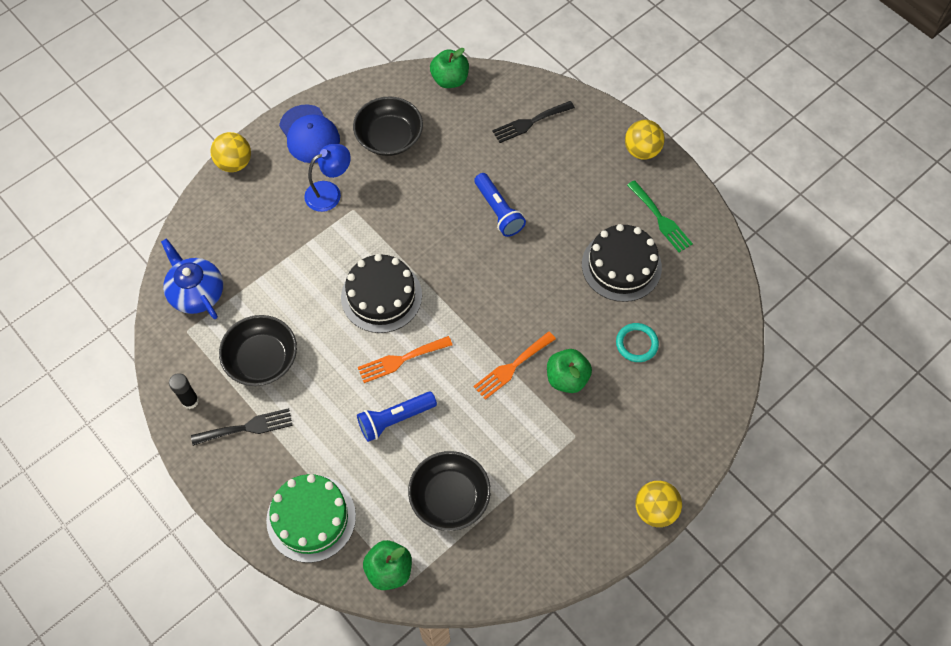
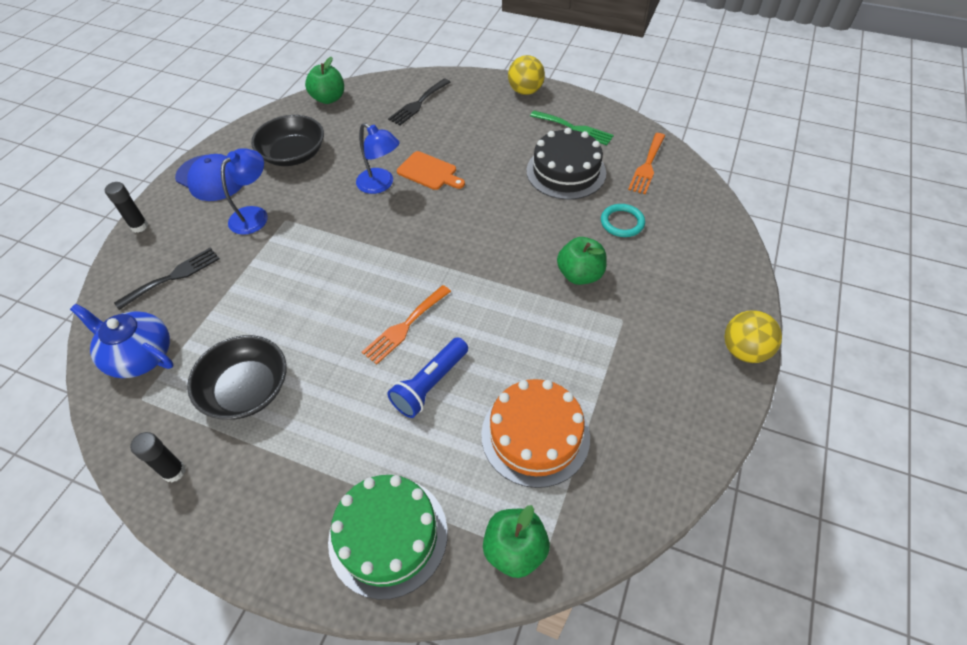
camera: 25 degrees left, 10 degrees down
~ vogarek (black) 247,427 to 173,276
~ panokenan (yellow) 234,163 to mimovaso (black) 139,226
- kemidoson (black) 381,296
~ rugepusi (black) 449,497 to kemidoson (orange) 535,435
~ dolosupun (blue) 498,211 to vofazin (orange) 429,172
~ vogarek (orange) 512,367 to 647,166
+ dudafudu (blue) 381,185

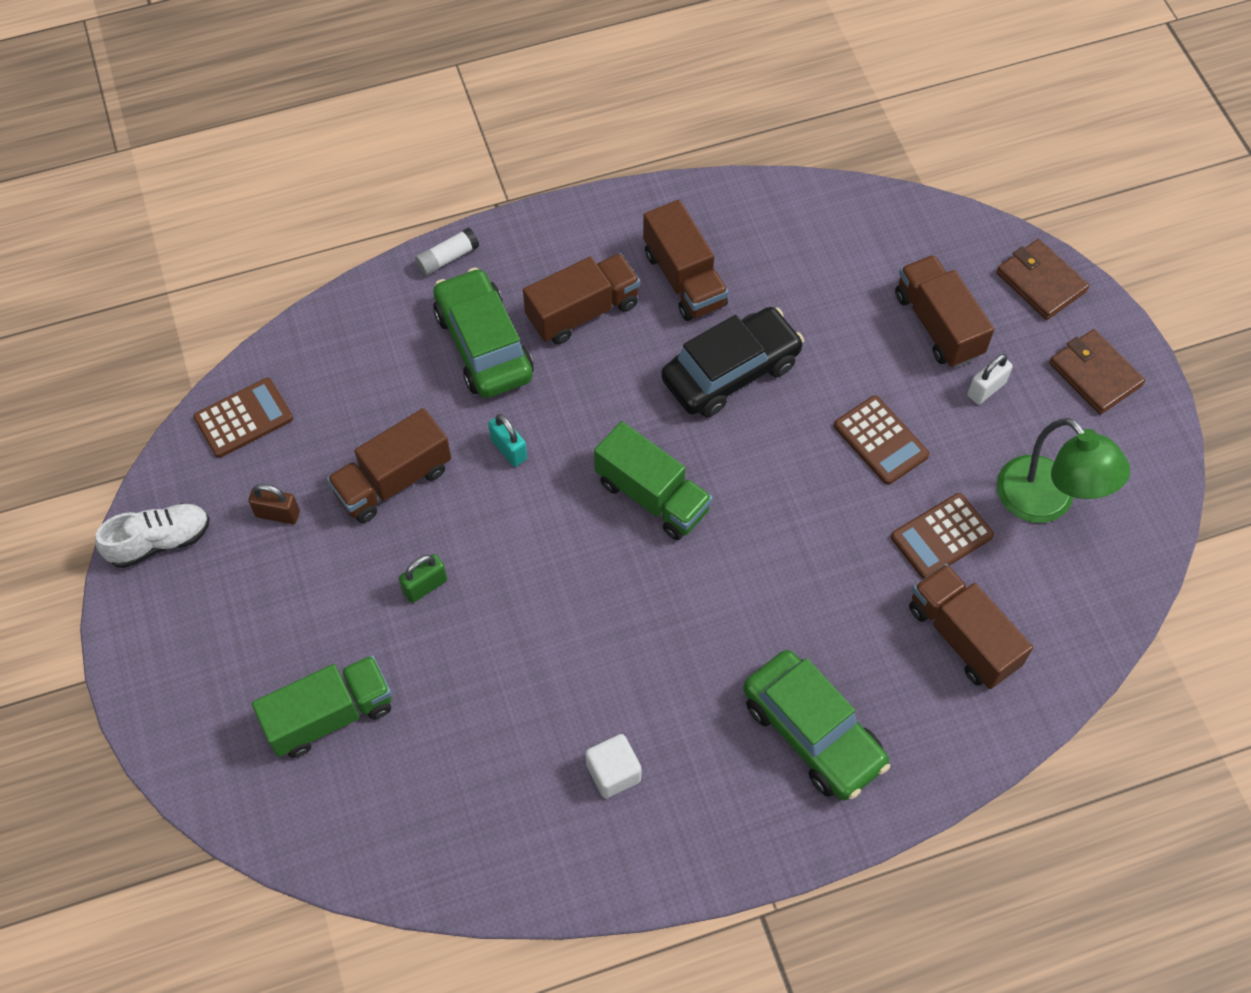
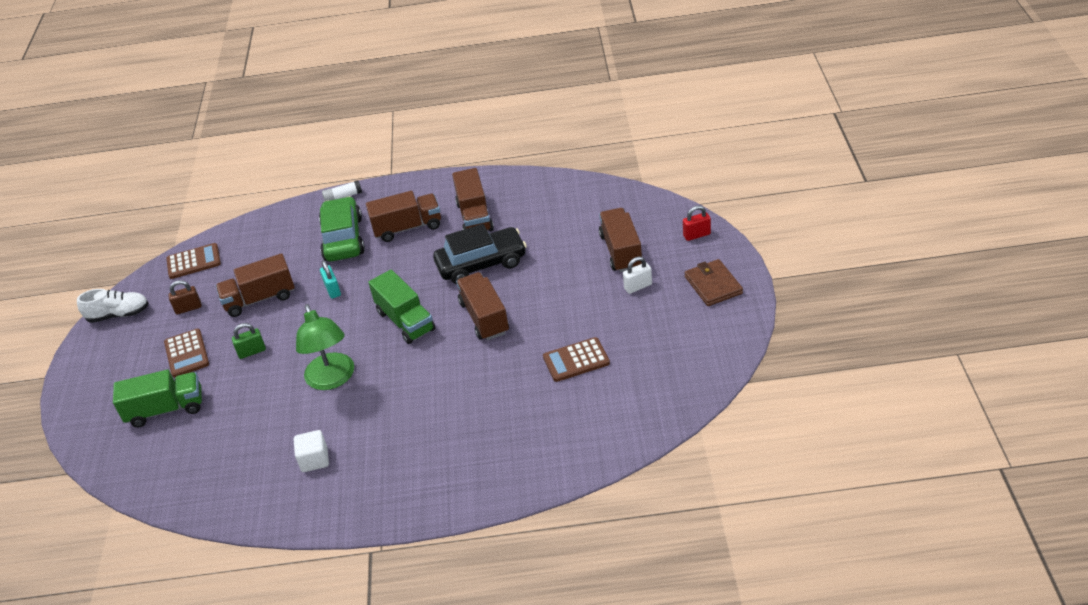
camera: 20 degrees right, 20 degrees down
~ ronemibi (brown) 277,514 = 188,308 45 degrees counterclockwise
- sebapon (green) 813,732
~ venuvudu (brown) 880,440 to 186,353
~ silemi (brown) 962,637 to 484,318
~ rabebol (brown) 1041,282 to ronemibi (red) 697,235
~ dudafudu (green) 1047,502 to 332,379

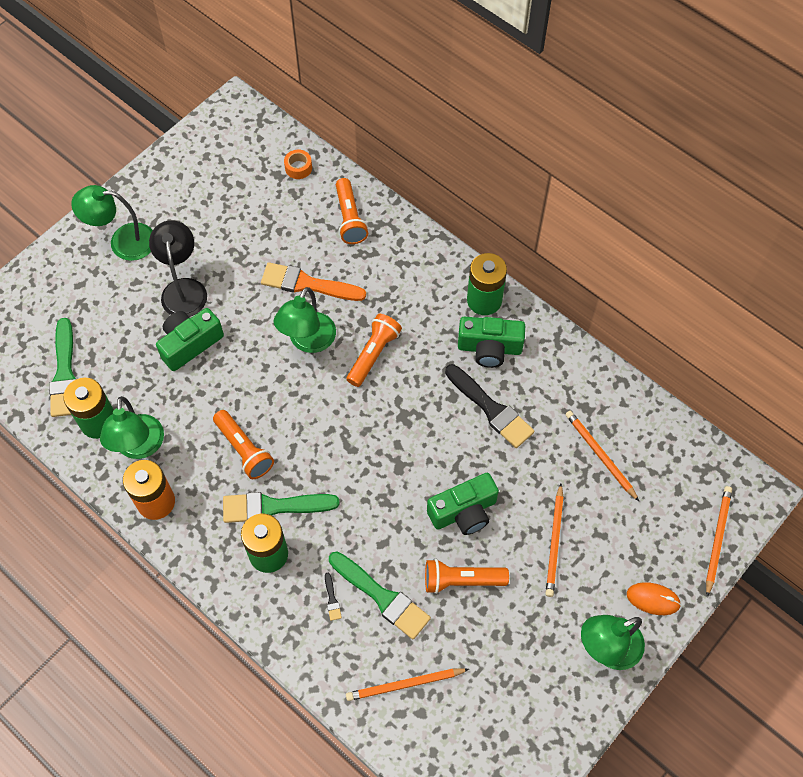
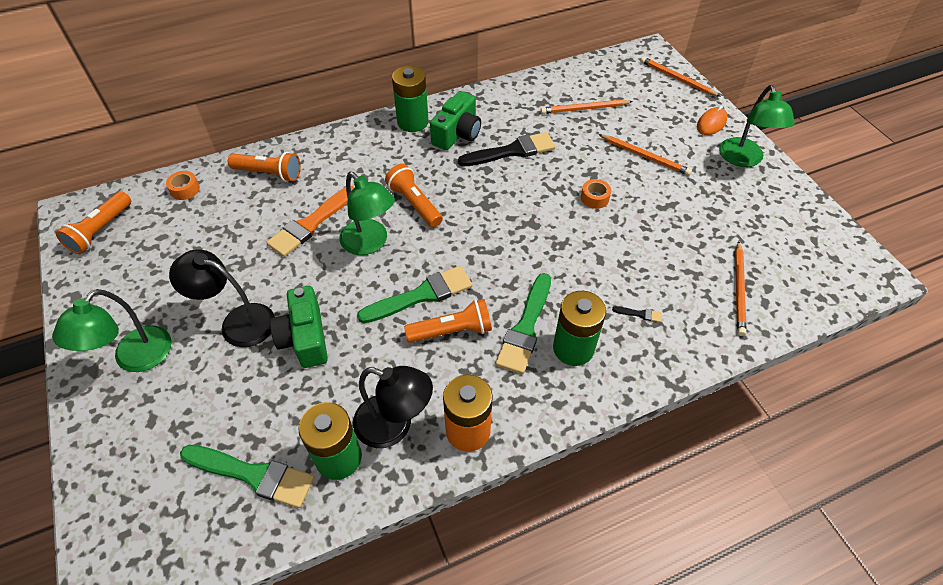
camera: 65 degrees left, 10 degrees down
~ dudafudu (green) 139,447 to dudafudu (black) 394,425
~ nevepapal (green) 382,597 to 421,295
~ dolosupun (orange) 461,580 to 101,230
~ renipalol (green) 464,512 to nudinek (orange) 594,198

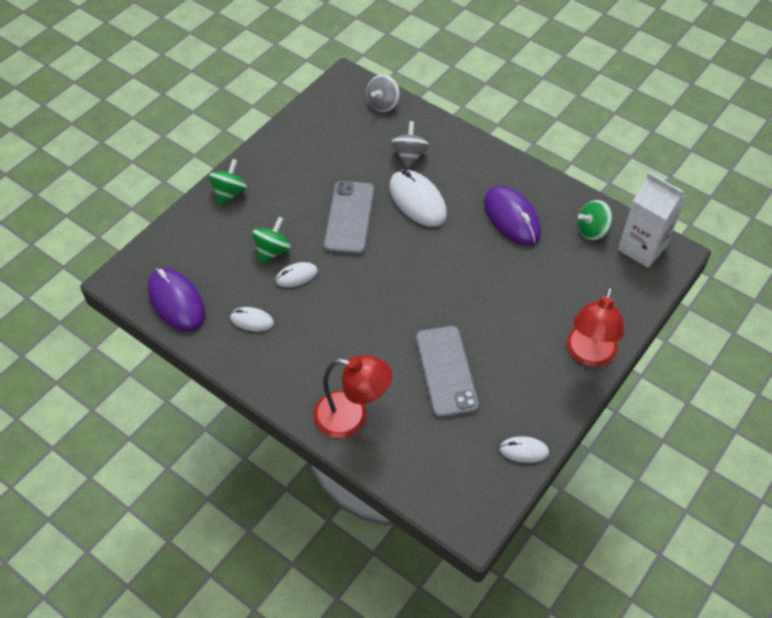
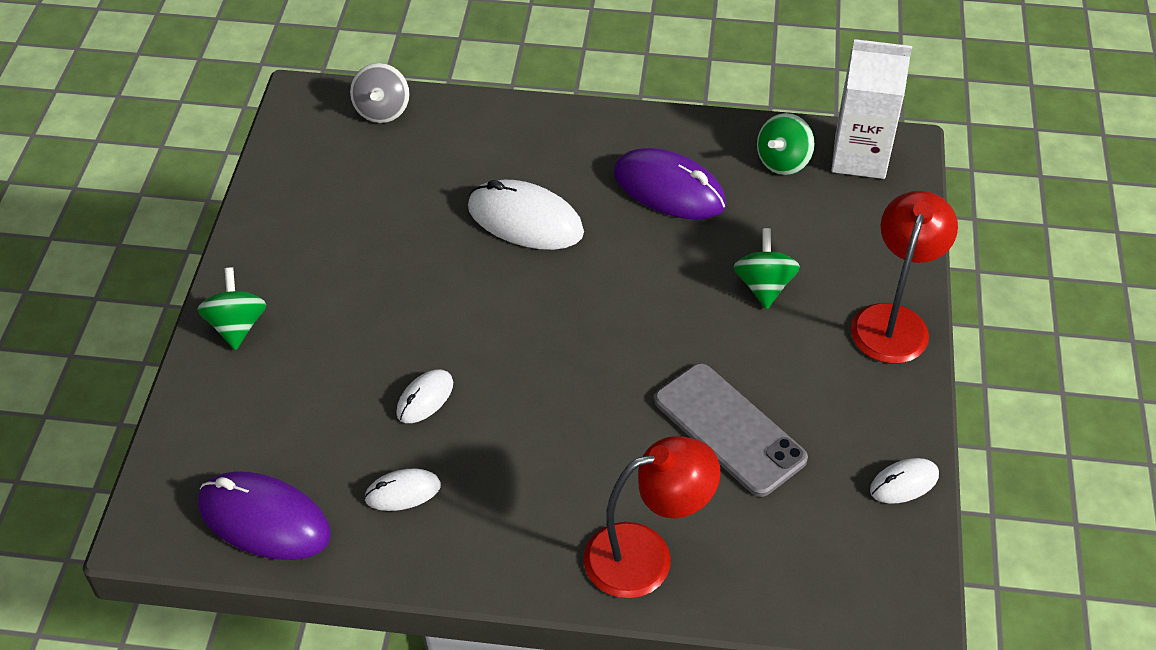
camera: 30 degrees left, 5 degrees down
~ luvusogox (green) 272,251 to 764,286
- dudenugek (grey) 349,218
- luvusogox (grey) 409,155
~ dudafudu (red) 588,355 = 893,321 150 degrees counterclockwise

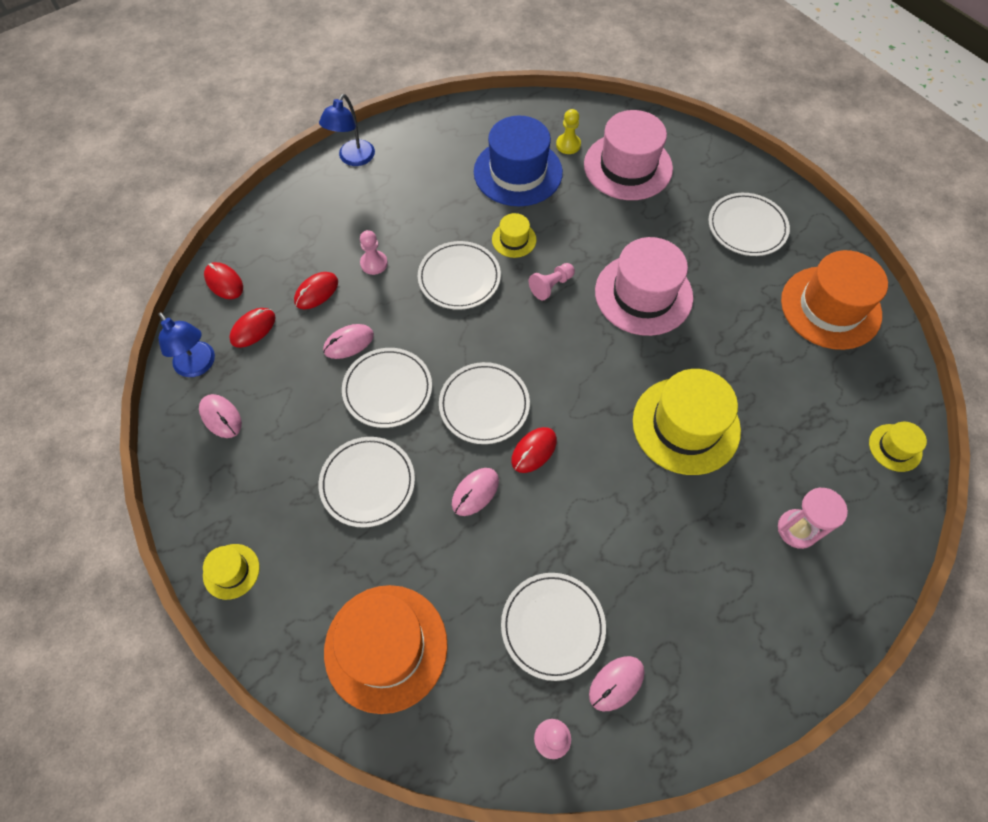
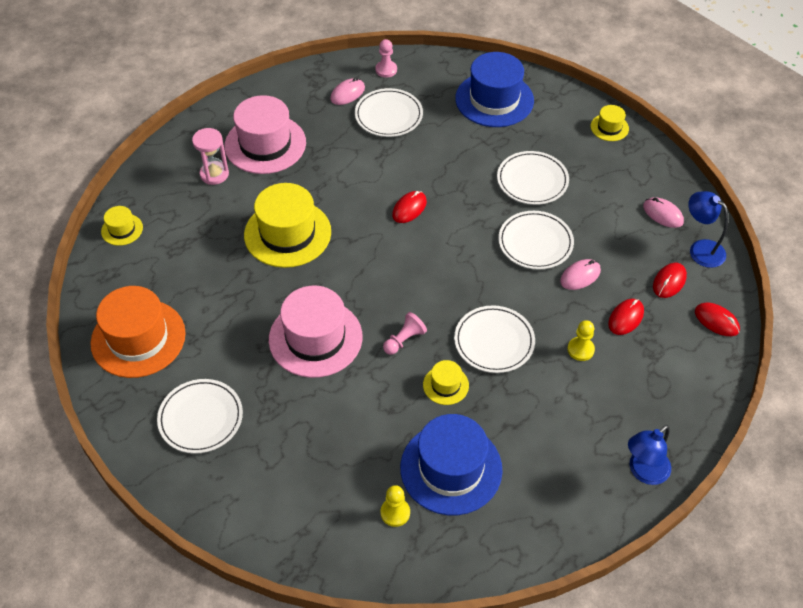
camera: 175 degrees right, 10 degrees down
~ dudafudu (blue) 353,159 = 643,472 150 degrees counterclockwise
~ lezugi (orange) 386,647 to lezugi (blue) 494,99
~ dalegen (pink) 374,263 to dalegen (yellow) 580,349
- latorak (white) 484,405
- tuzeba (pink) 475,492
~ lezugi (pink) 628,166 to 265,144

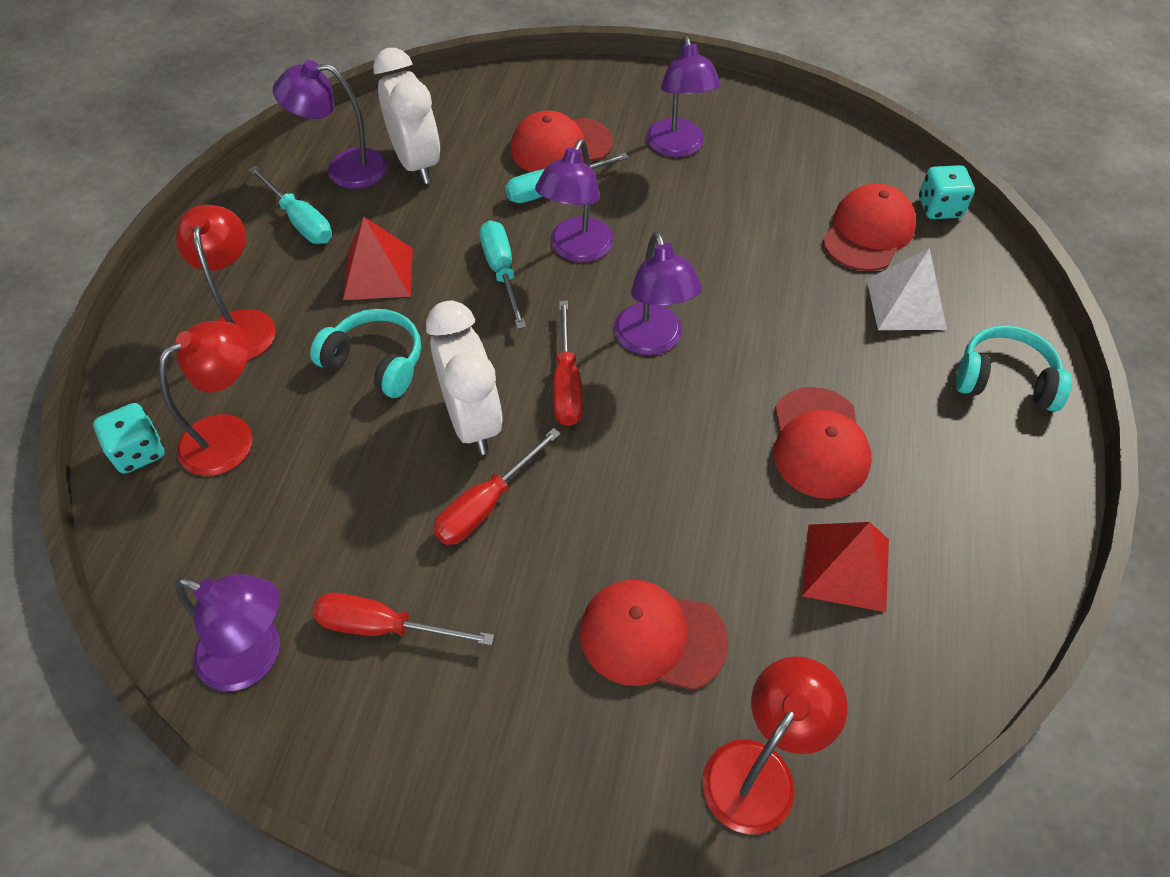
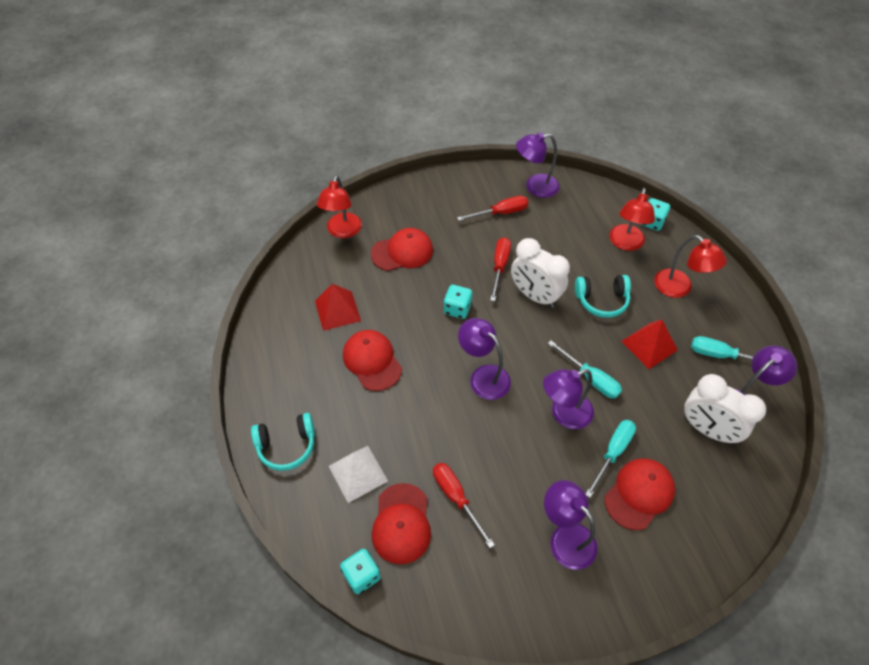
camera: 150 degrees right, 0 degrees up
~ dudafudu (purple) 576,250 = 564,414 105 degrees counterclockwise
~ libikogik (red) 566,383 to 456,498
+ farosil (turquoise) 457,309

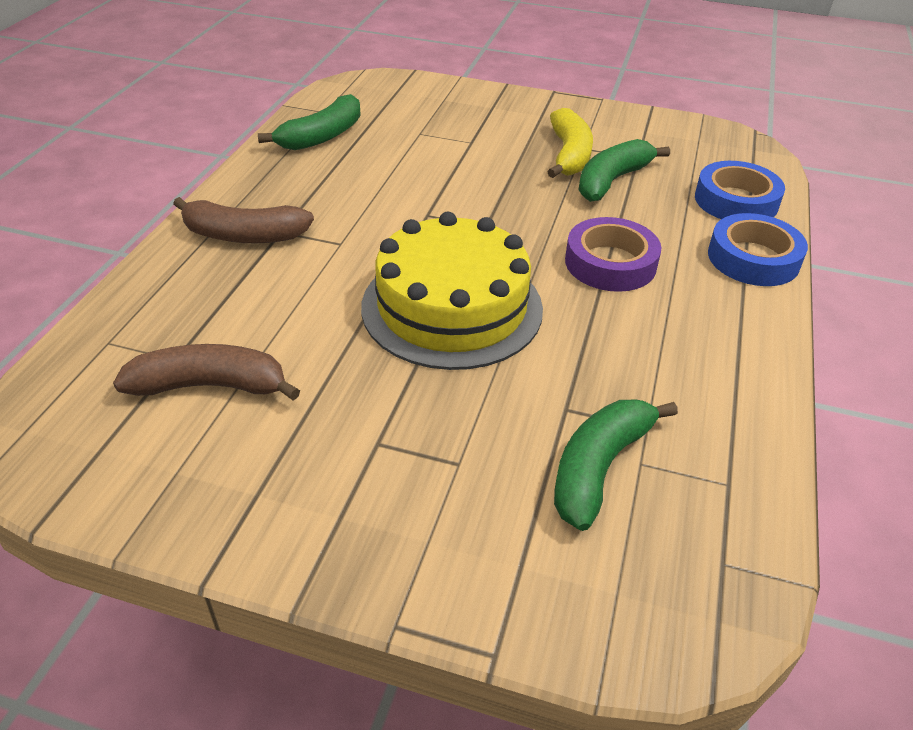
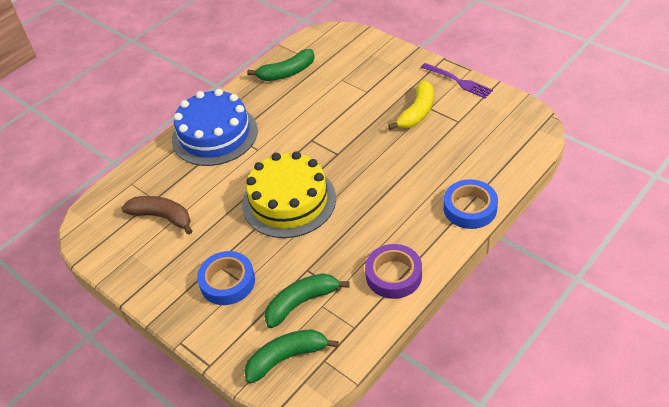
camera: 30 degrees right, 5 degrees up
~ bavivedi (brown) 244,235 to kemidoson (blue) 214,135
~ nudinek (purple) 610,263 to 393,275
~ bavivedi (green) 612,181 to 287,358
~ nudinek (blue) 736,201 to 227,282
+ vogarek (purple) 458,81

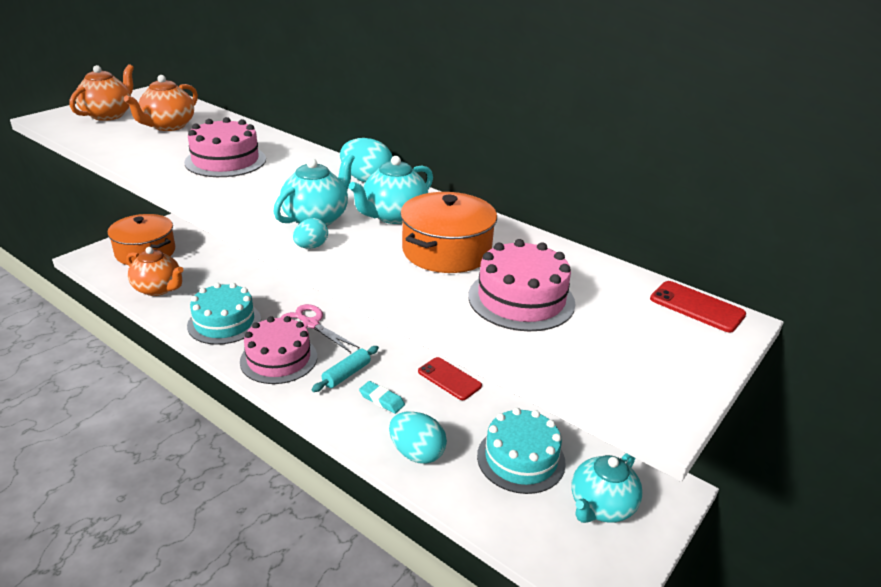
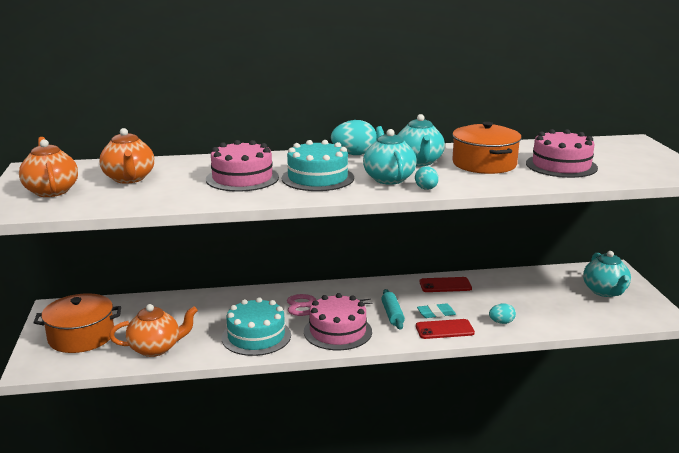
camera: 45 degrees left, 10 degrees down
~ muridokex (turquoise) 417,453 = 501,322 x0.58
~ kemidoson (turquoise) 521,459 to 317,178
~ dudenugek (red) 696,307 to 444,329

